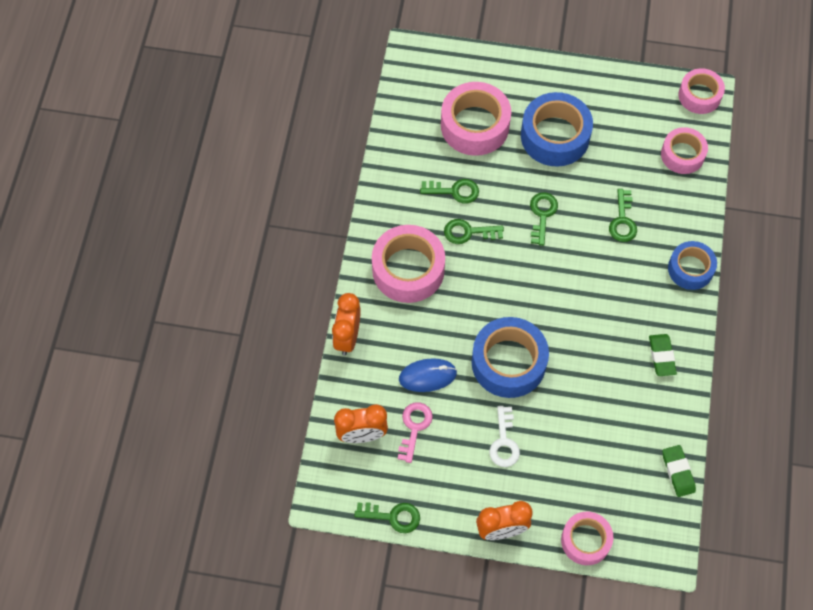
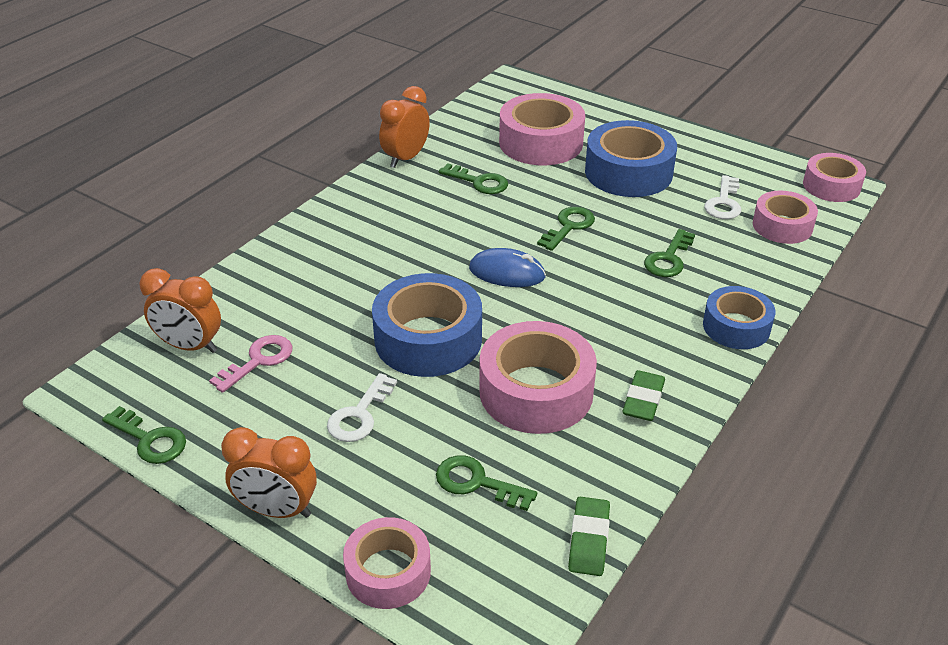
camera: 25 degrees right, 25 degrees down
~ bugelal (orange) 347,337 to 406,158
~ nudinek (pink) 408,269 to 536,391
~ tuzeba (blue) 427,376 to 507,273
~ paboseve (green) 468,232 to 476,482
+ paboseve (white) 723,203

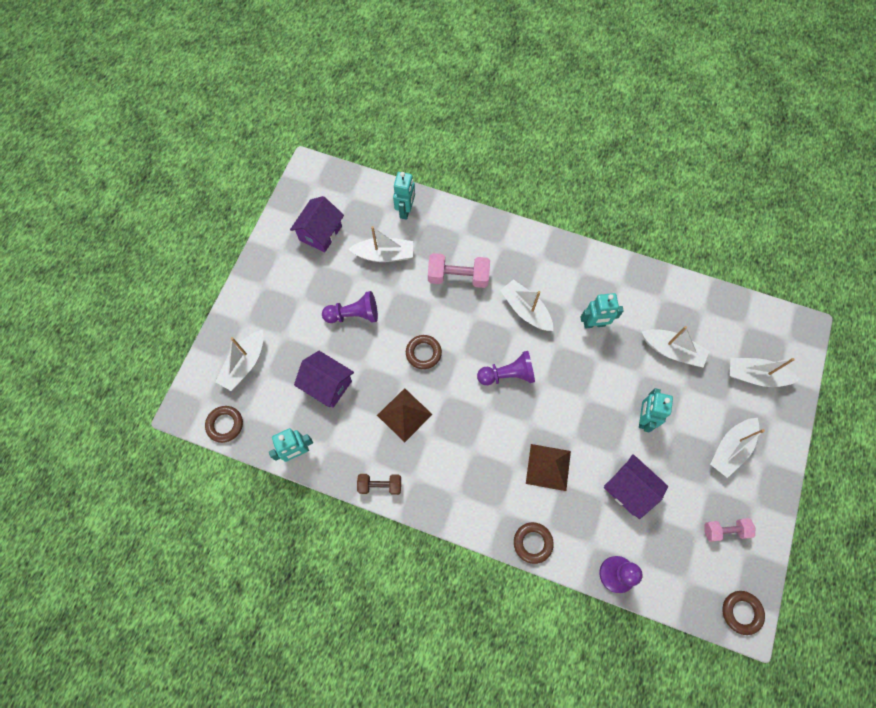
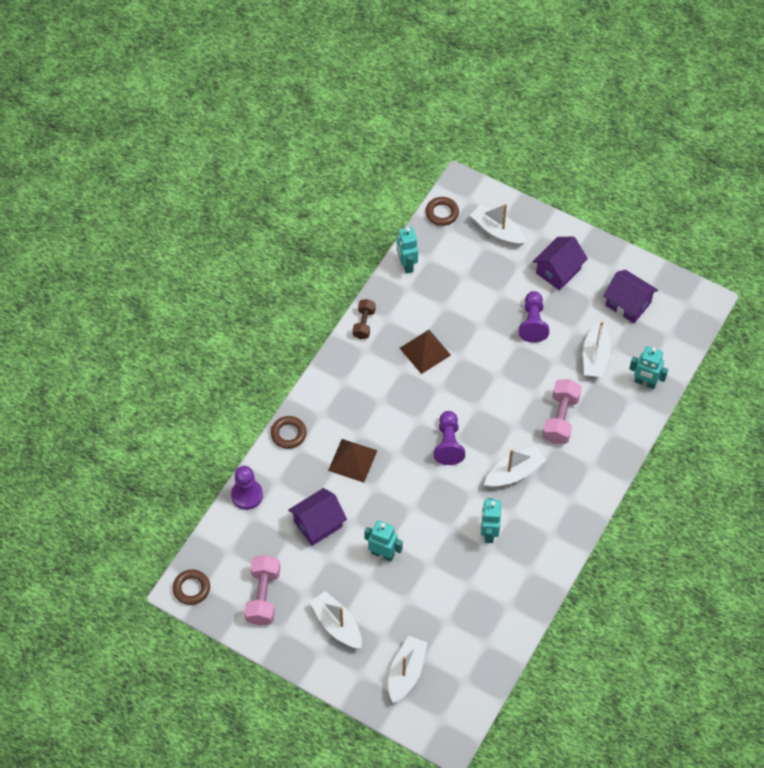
camera: 100 degrees right, 10 degrees down
~ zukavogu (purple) 327,385 to 558,271
- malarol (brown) 423,353
- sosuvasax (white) 671,351
~ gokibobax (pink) 725,530 = 263,596 x1.57

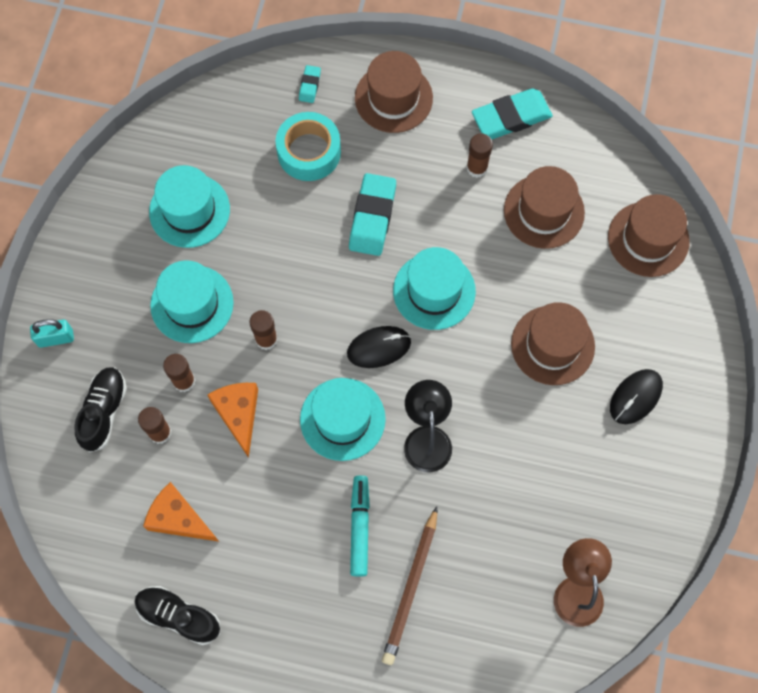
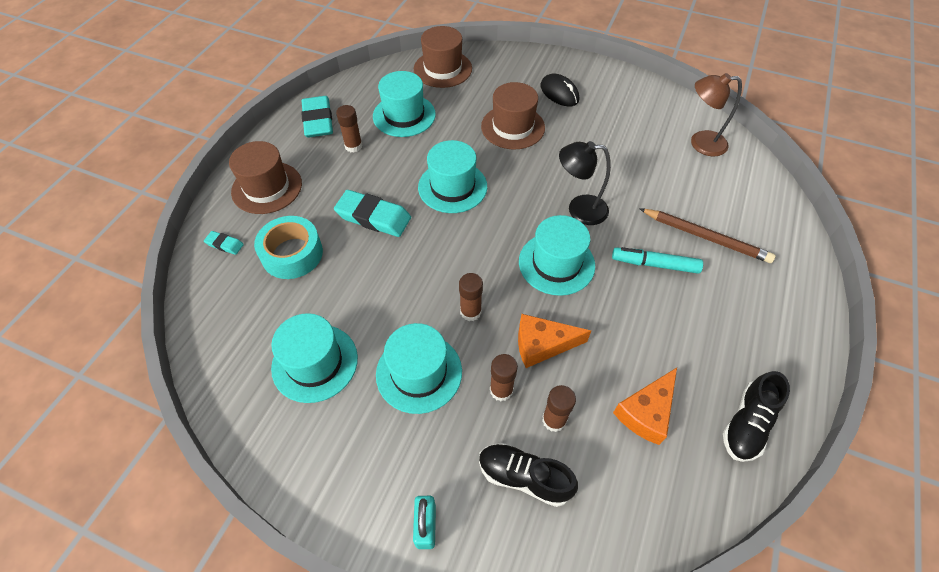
camera: 80 degrees left, 15 degrees down
- tuzeba (black) 379,348
~ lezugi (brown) 544,211 to lezugi (turquoise) 404,115

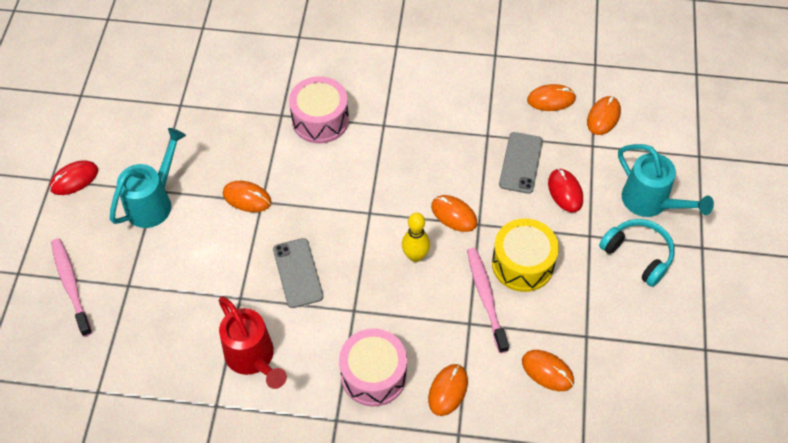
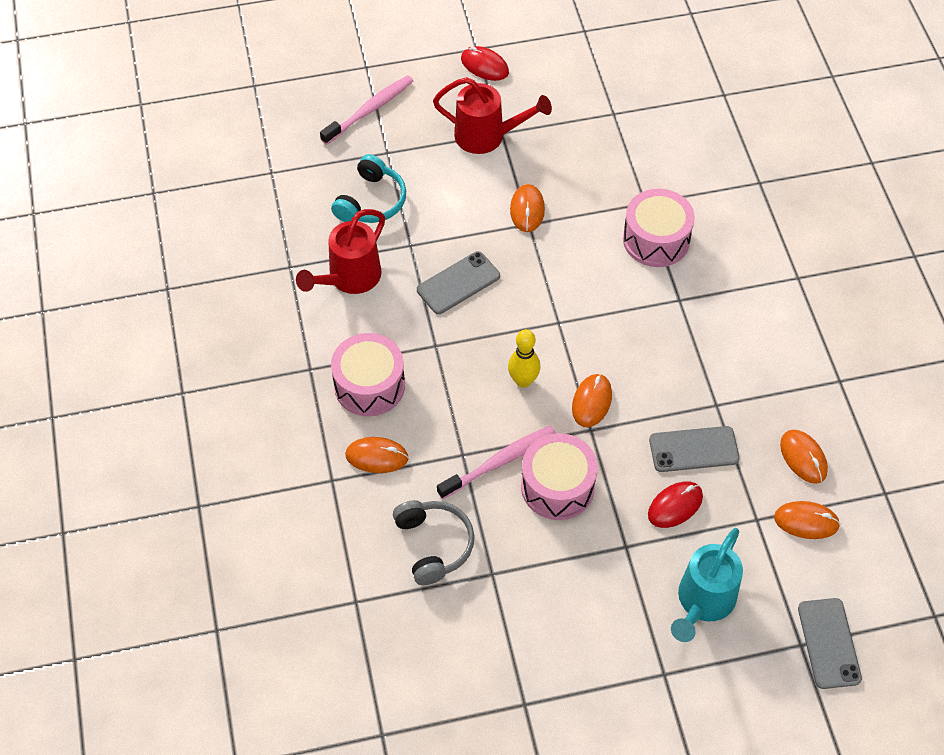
camera: 70 degrees right, 0 degrees up
~ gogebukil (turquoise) 153,202 to gogebukil (red) 487,136
~ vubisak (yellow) 522,264 to vubisak (pink) 557,486
~ tuzeba (orange) 547,371 to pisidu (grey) 434,545
~ pisidu (turquoise) 638,255 to 371,201
+ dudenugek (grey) 828,643

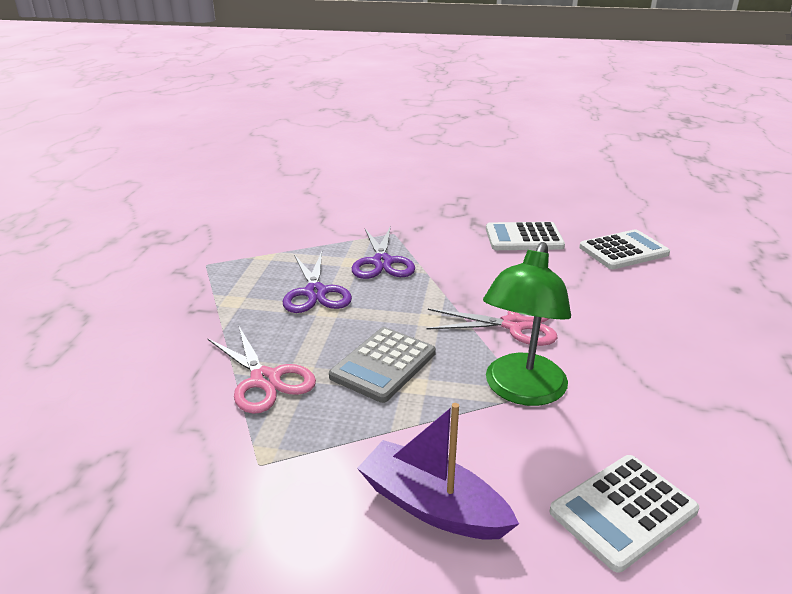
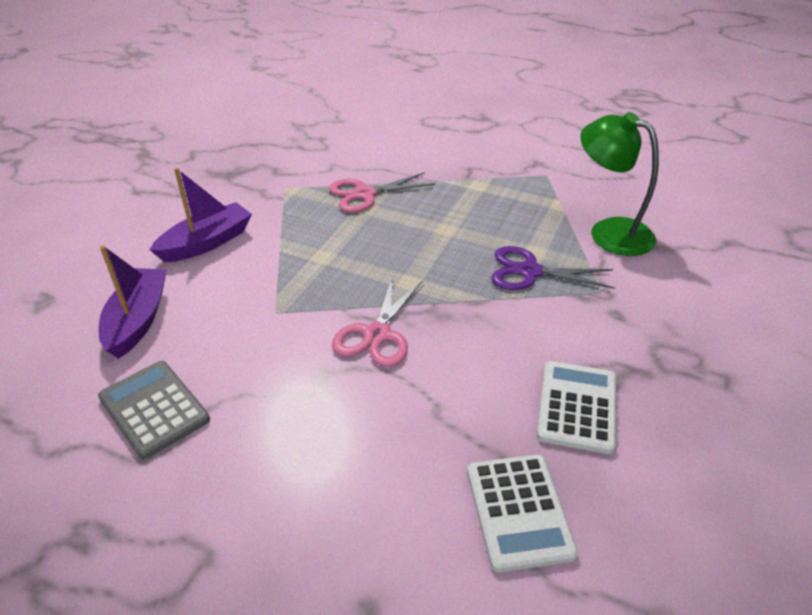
camera: 105 degrees right, 10 degrees up
- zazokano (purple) 315,292
~ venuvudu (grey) 383,365 to 154,409
~ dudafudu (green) 521,391 to 609,232
~ venuvudu (white) 623,511 to sosuvasax (purple) 138,320

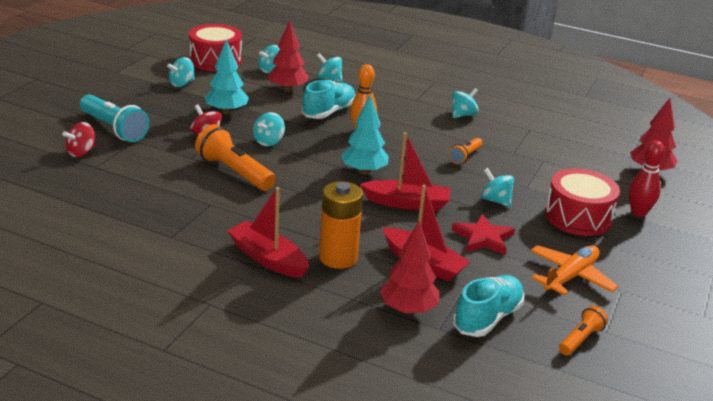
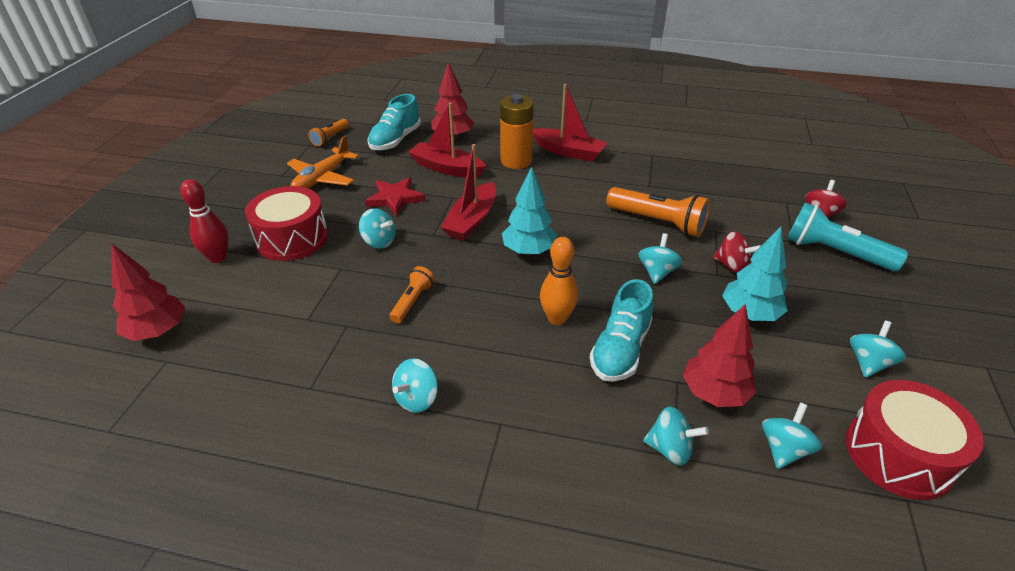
camera: 170 degrees right, 10 degrees up
~ sosuvasax (red) 407,203 = 472,220 60 degrees counterclockwise

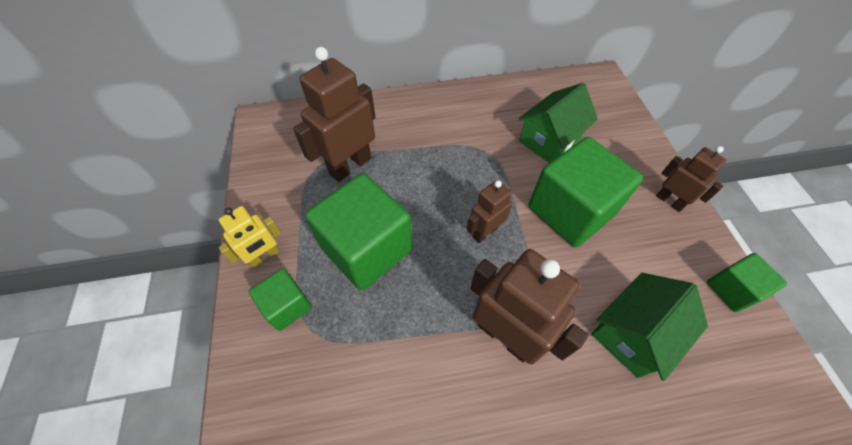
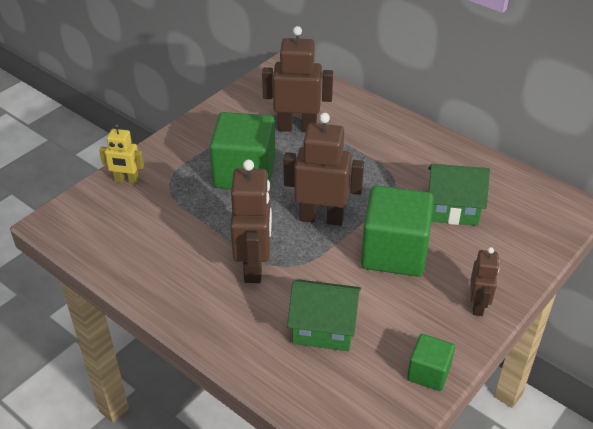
camera: 50 degrees right, 15 degrees down
~ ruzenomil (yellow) 265,257 to 126,180
- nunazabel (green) 287,306
~ ruzenomil (brown) 485,232 = 321,218 x1.75

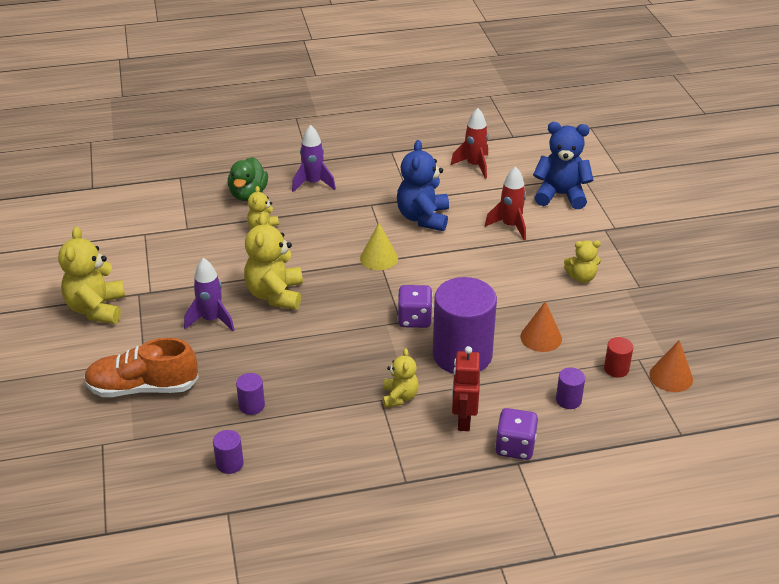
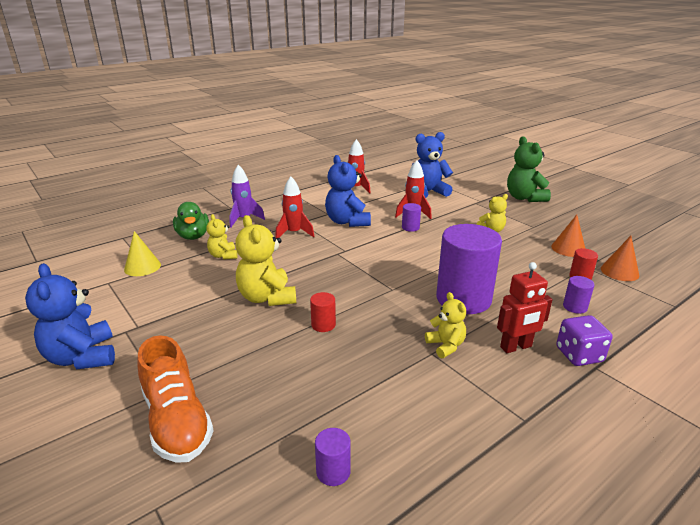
camera: 25 degrees left, 10 degrees down
~ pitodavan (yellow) 97,309 to pitodavan (blue) 82,357
~ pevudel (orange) 143,388 = 177,421 90 degrees counterclockwise
- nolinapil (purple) 211,320
~ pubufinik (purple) 251,405 to 410,227
~ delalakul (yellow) 379,258 to 142,267
- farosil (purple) 414,319
~ ruzenomil (red) 463,420 = 516,347 90 degrees counterclockwise
~ delalakul (orange) 541,337 to 568,248
+ nolinapil (red) 294,233
+ pubufinik (red) 323,325
+ pitodavan (green) 524,198

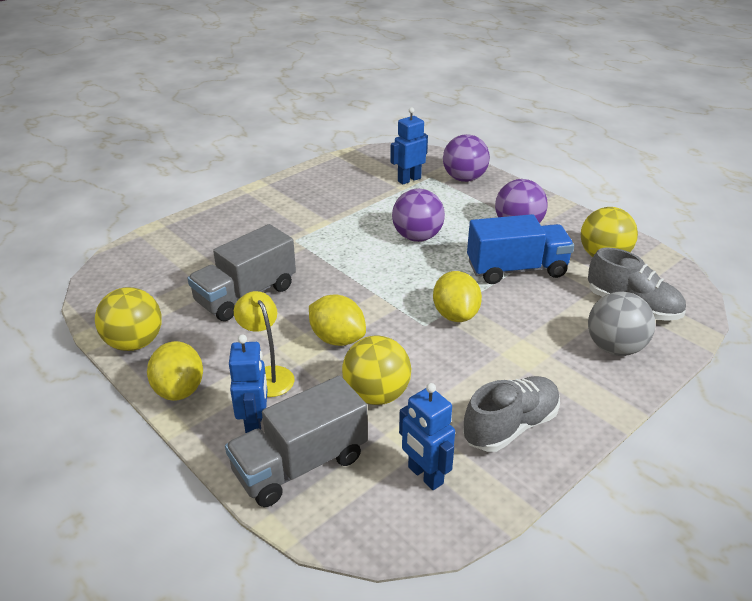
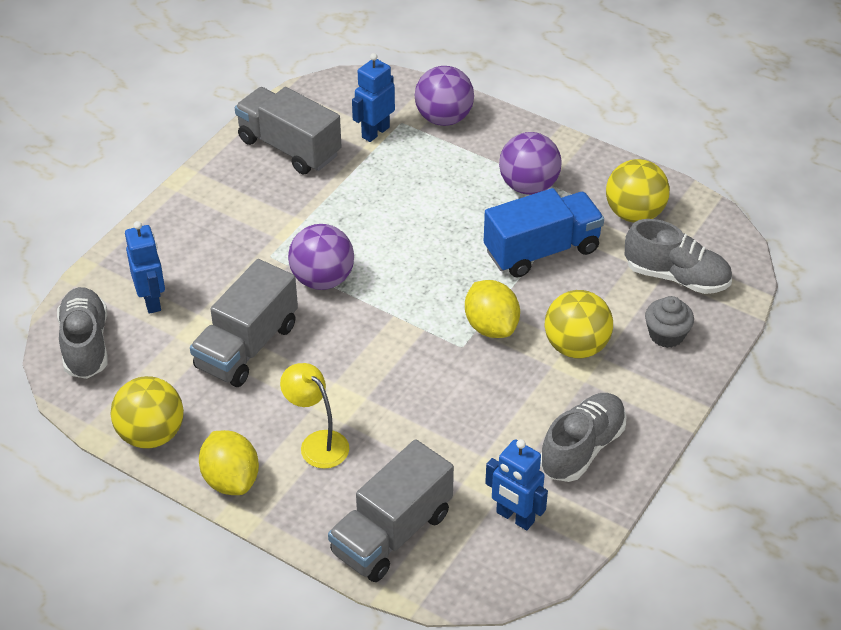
camera: 15 degrees left, 10 degrees up
~ ruzenomil (blue) 255,425 to 152,301
- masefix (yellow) 337,339
~ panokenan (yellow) 376,394 to 576,346
~ panokenan (purple) 417,237 to 322,279
~ panokenan (grey) 615,347 to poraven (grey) 666,335
+ pevudel (grey) 85,344
+ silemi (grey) 289,147

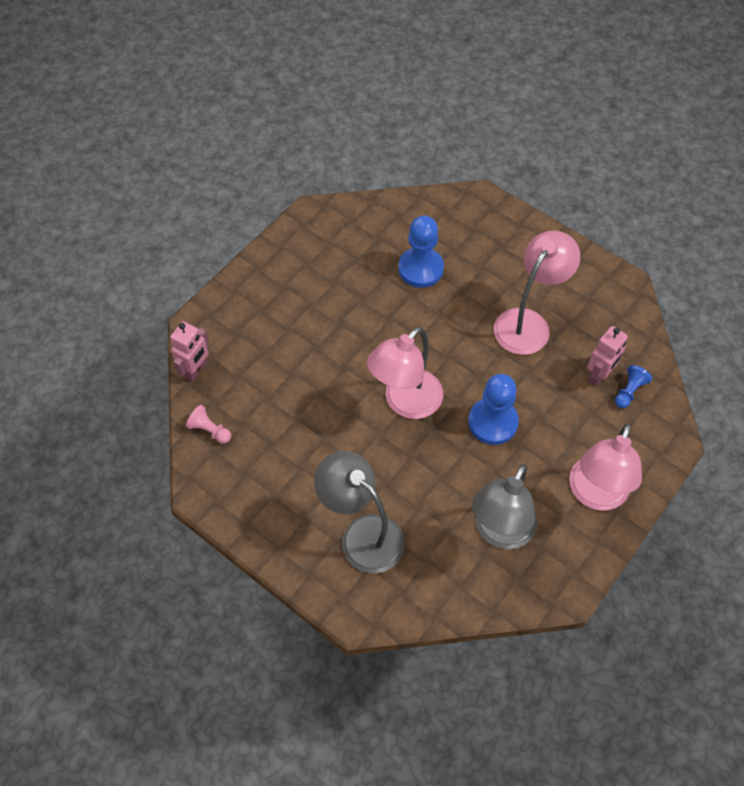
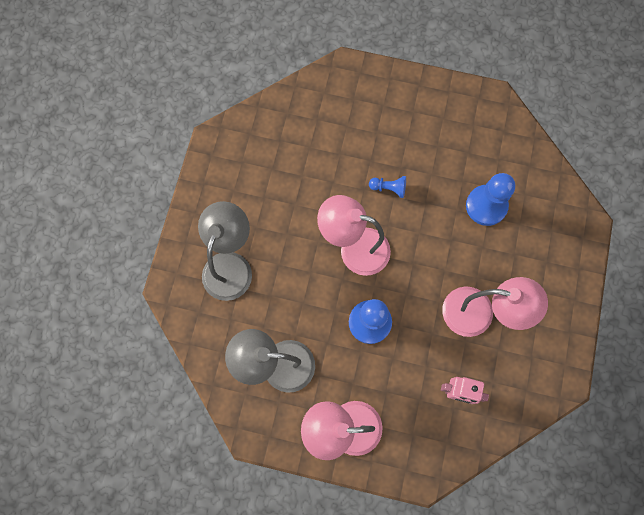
camera: 65 degrees right, 15 degrees up
- ruzenomil (pink) 196,370
- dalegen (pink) 209,430
~ dalegen (blue) 629,391 to 389,188

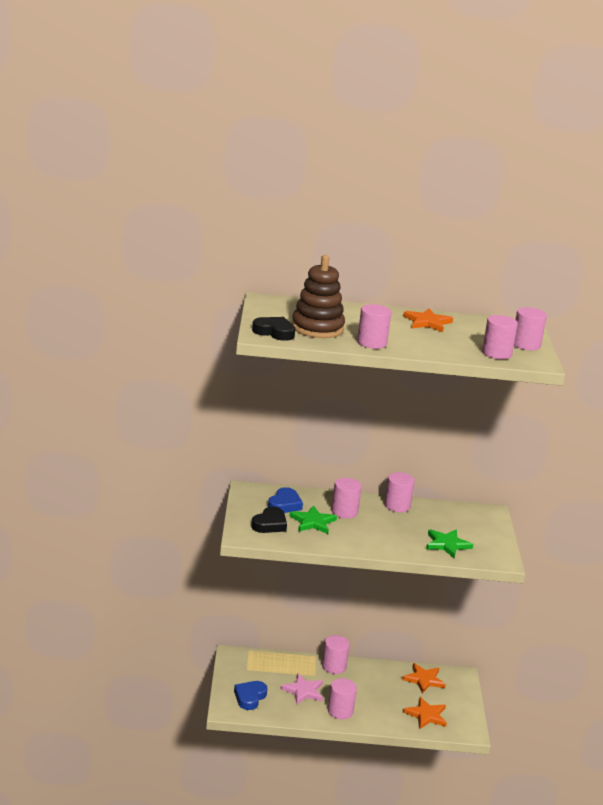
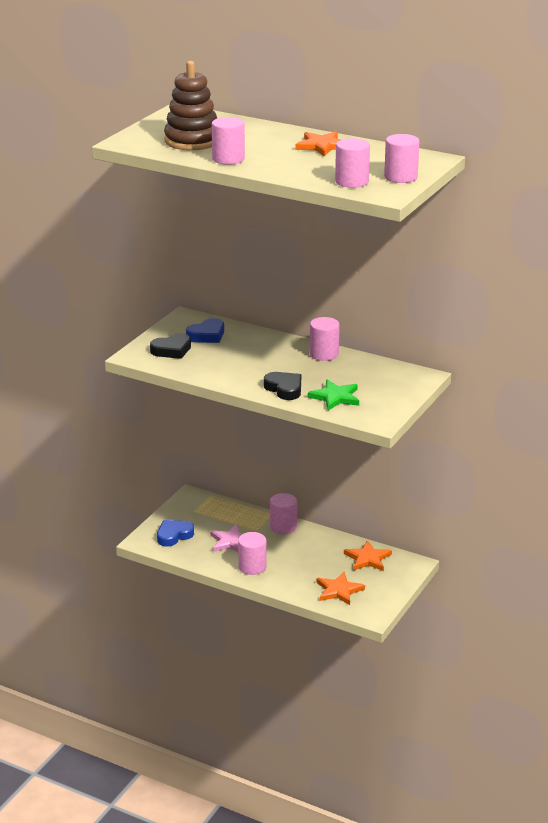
camera: 30 degrees right, 5 degrees up
~ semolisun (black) 274,332 to 284,389
- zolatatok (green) 313,522
- pubufinik (pink) 344,512

